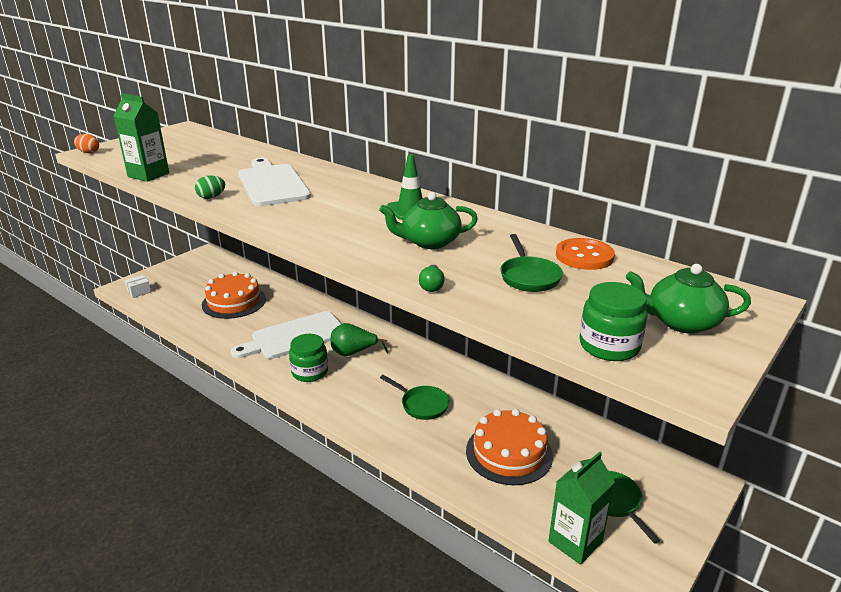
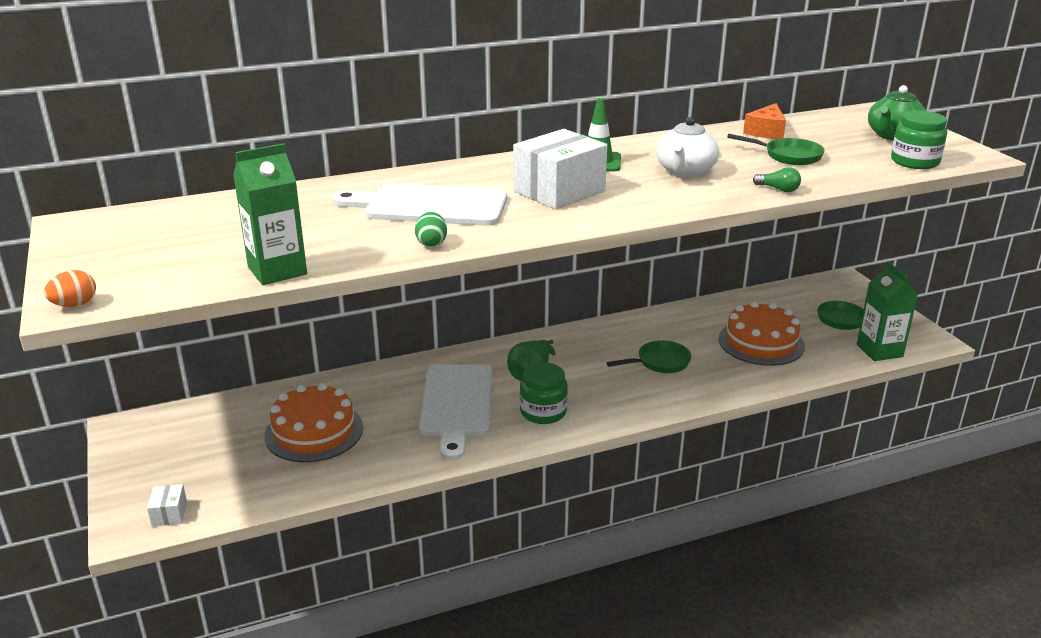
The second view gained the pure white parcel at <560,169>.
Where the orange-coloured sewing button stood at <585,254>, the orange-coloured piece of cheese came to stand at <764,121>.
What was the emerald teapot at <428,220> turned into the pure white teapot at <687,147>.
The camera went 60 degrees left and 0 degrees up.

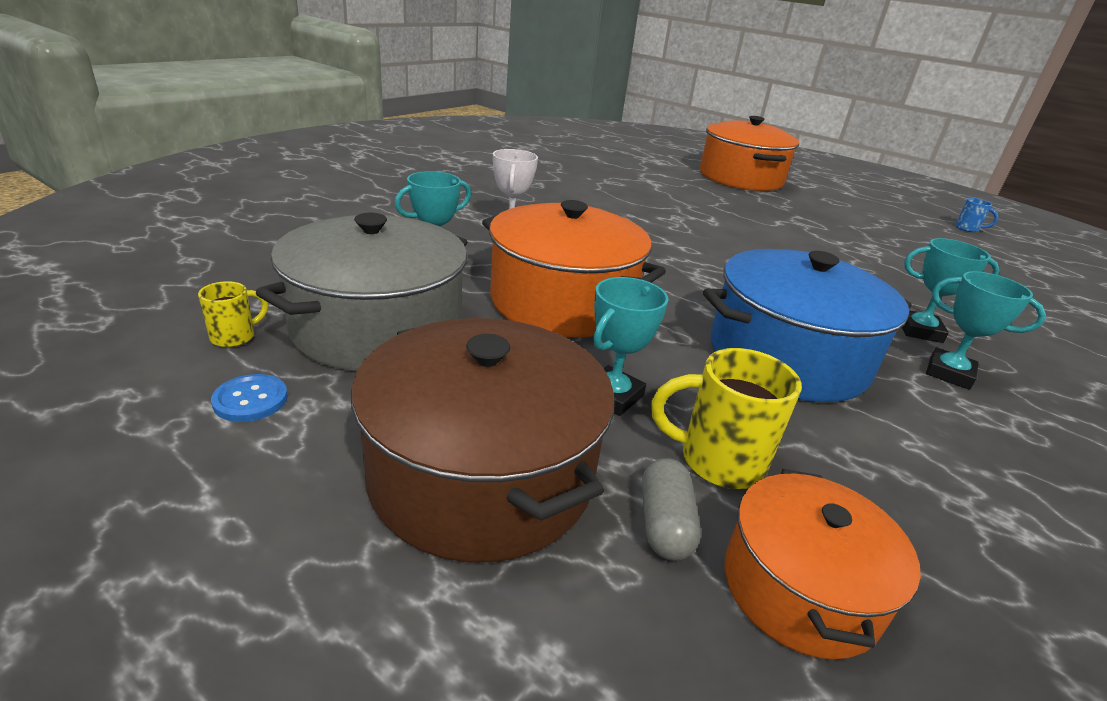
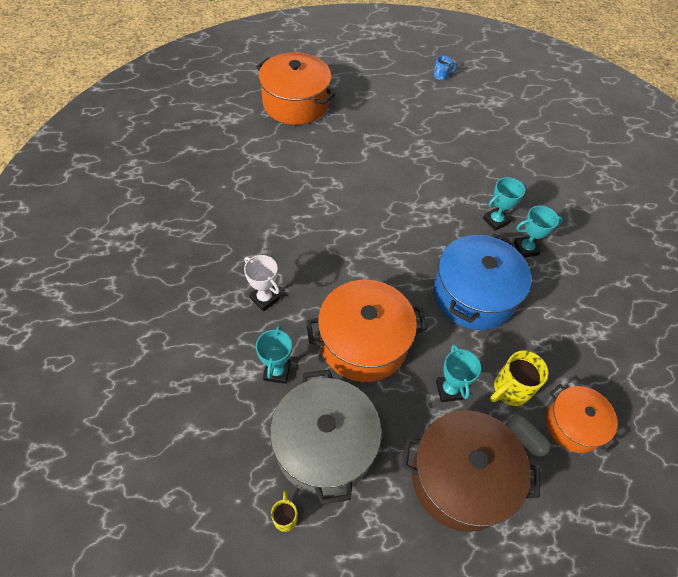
The second view lost the royal blue sewing button at <249,398>.
The camera went 45 degrees left and 25 degrees up.

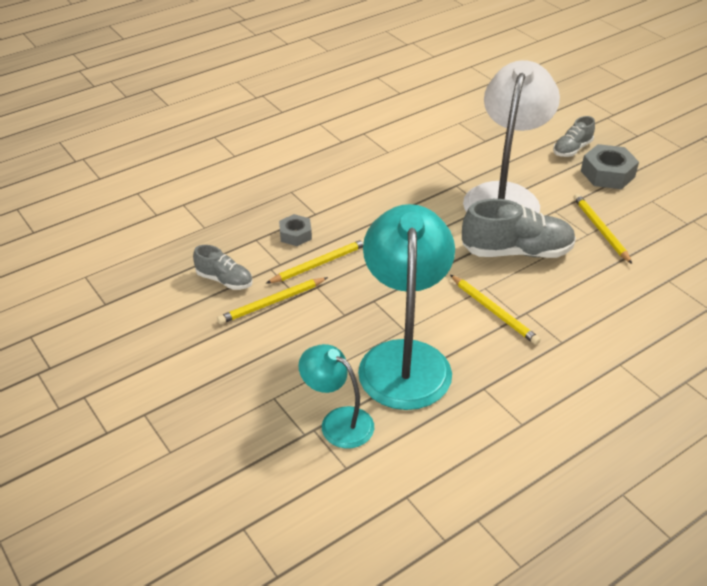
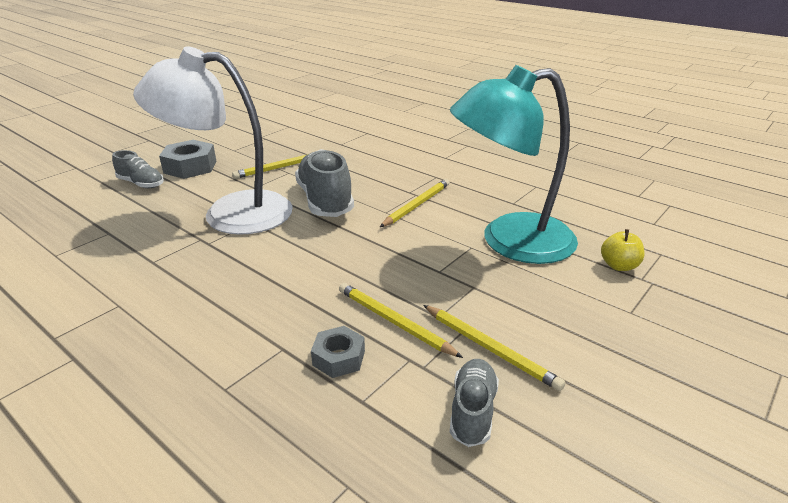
Where the teal desk lamp stood at <336,396>, the yellow apple fruit came to stand at <623,250>.
The camera went 105 degrees left and 10 degrees down.

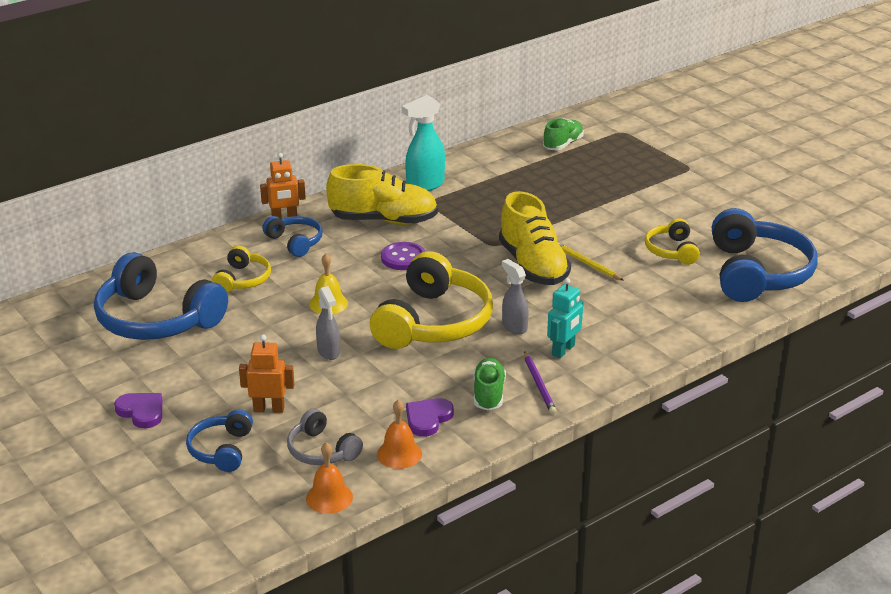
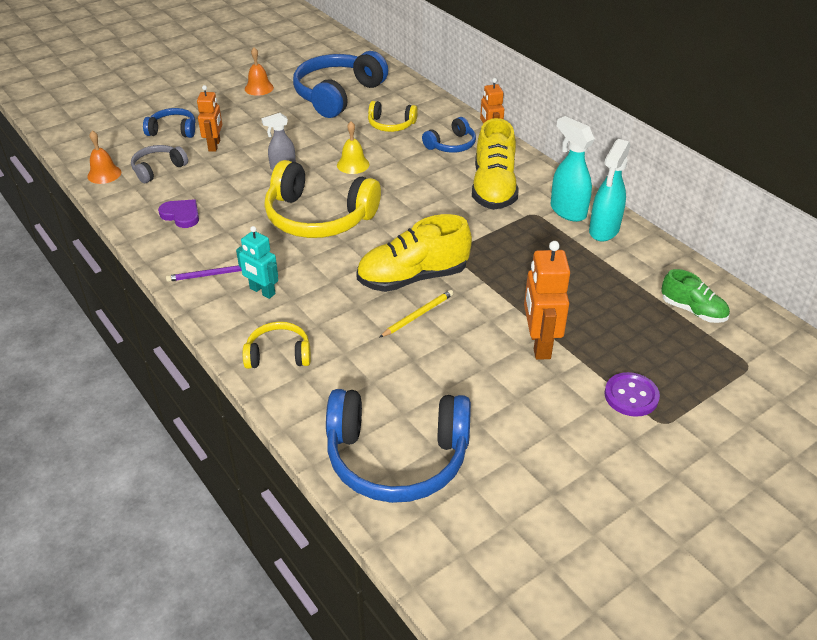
The second view lost the royal purple heart shape at <138,410>.
The second view lost the emerald shoe at <489,384>.
The second view lost the ash-grey spray cleaner at <515,296>.
The second view gained the orange-coloured robot at <547,300>.
The second view gained the teal spray cleaner at <609,190>.
The orange-coloured bell ended up elsewhere, having gone from <399,434> to <259,71>.
The royal purple sewing button ended up elsewhere, having gone from <403,256> to <632,394>.
The yellow headset ended up elsewhere, having gone from <672,241> to <277,345>.
The camera went 90 degrees right and 10 degrees up.

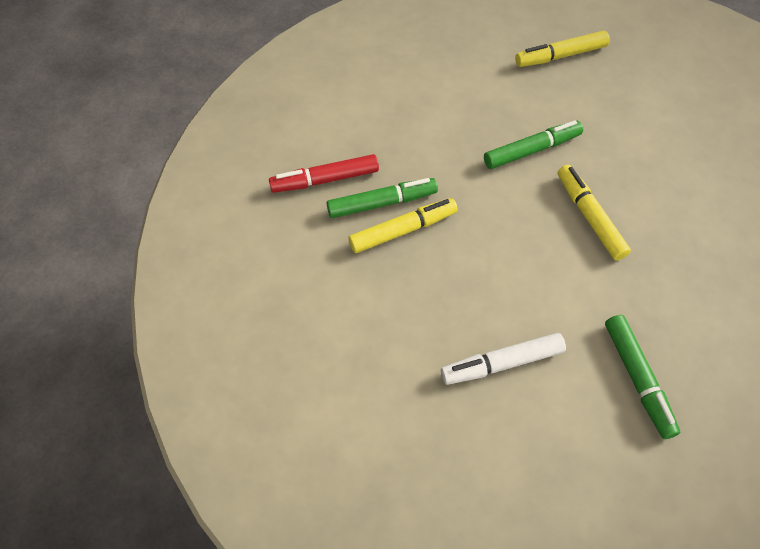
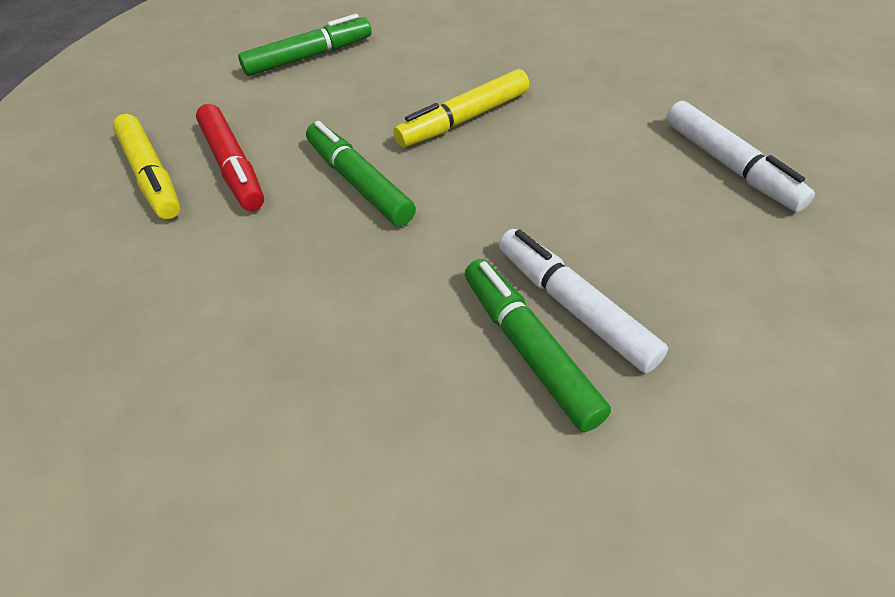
The red marker pen ended up elsewhere, having gone from <324,173> to <230,157>.
The emerald marker pen ended up elsewhere, having gone from <642,377> to <304,45>.
What was the yellow marker pen at <403,225> turned into the pure white marker pen at <583,301>.
The camera went 100 degrees left and 10 degrees down.

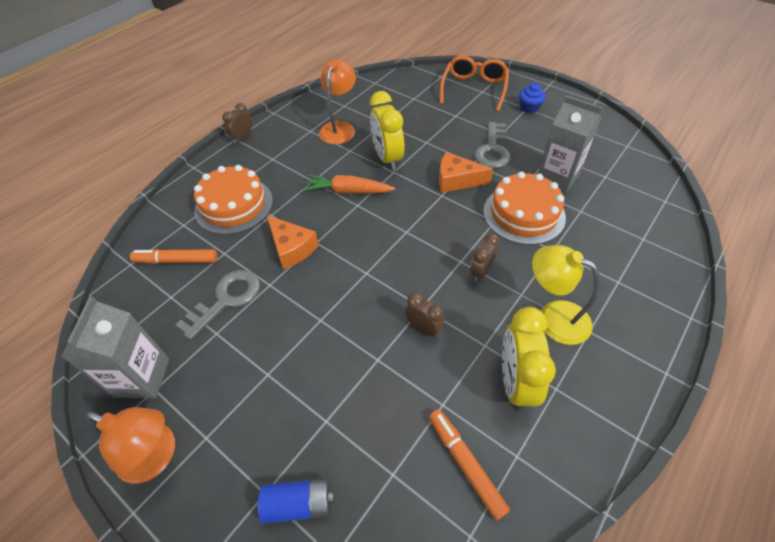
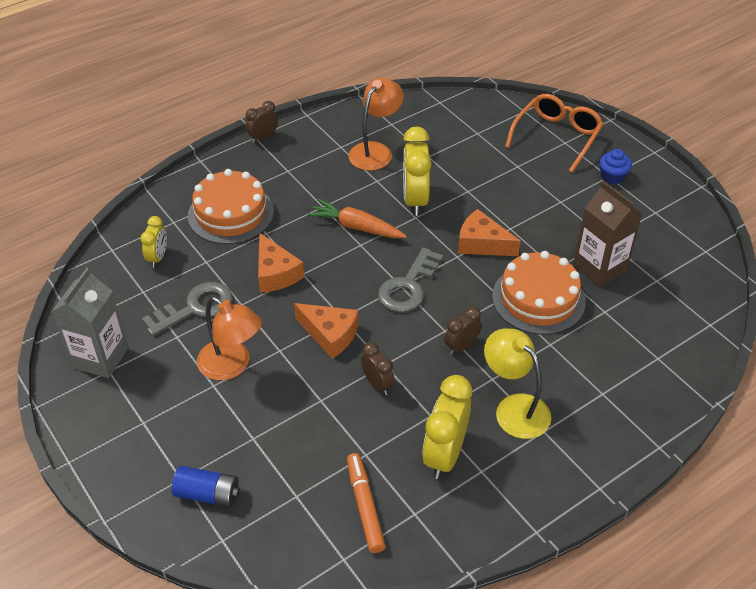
The second view gained the orange-coloured piece of cheese at <326,331>.
The orange-coloured desk lamp ended up elsewhere, having gone from <130,445> to <229,338>.
The ash-grey door key ended up elsewhere, having gone from <492,145> to <410,279>.
Where the orange-coloured marker pen stood at <173,256>, the yellow alarm clock came to stand at <154,241>.
What was the ash-grey carton at <570,144> turned into the russet carton at <608,234>.
The camera went 15 degrees right and 5 degrees down.

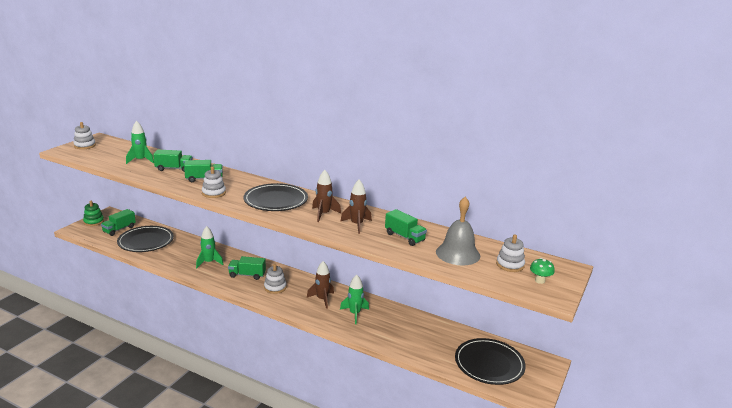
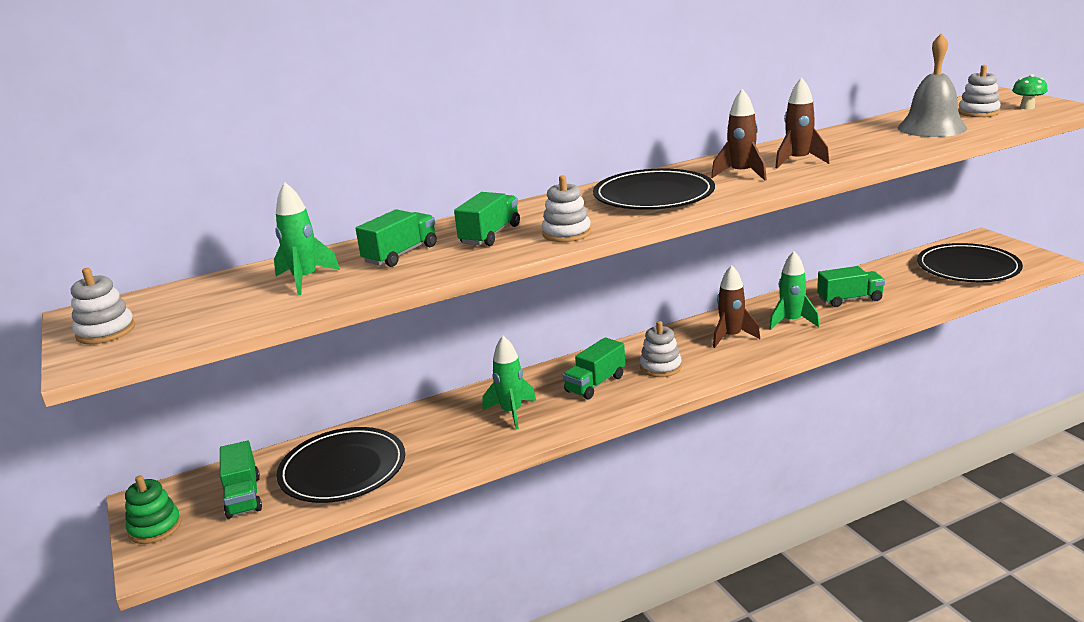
The emerald lorry ended up elsewhere, having gone from <406,227> to <851,286>.
The camera went 50 degrees left and 0 degrees up.

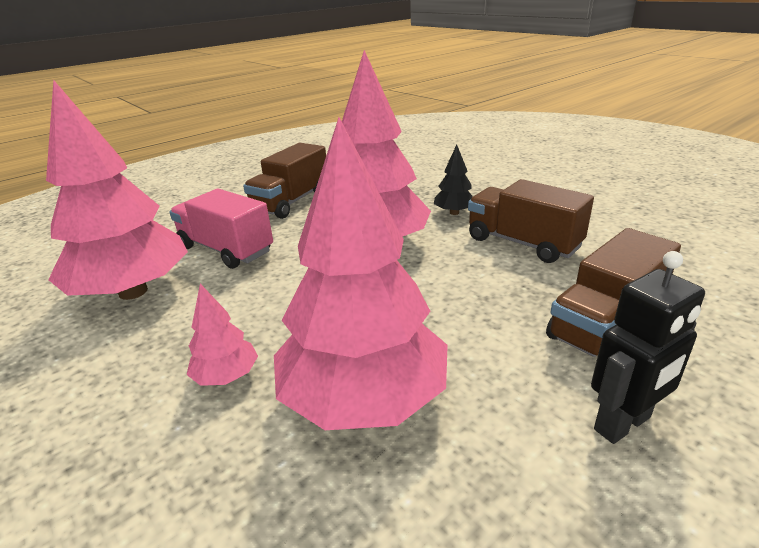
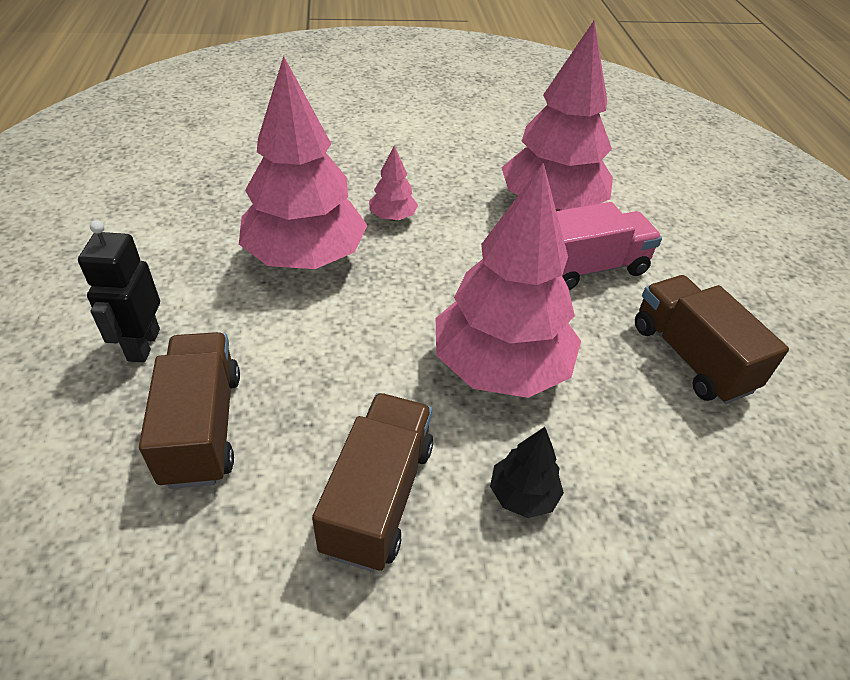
The russet lorry at <531,221> ended up facing another way, 60 degrees counterclockwise from before.
The camera went 120 degrees right and 15 degrees up.

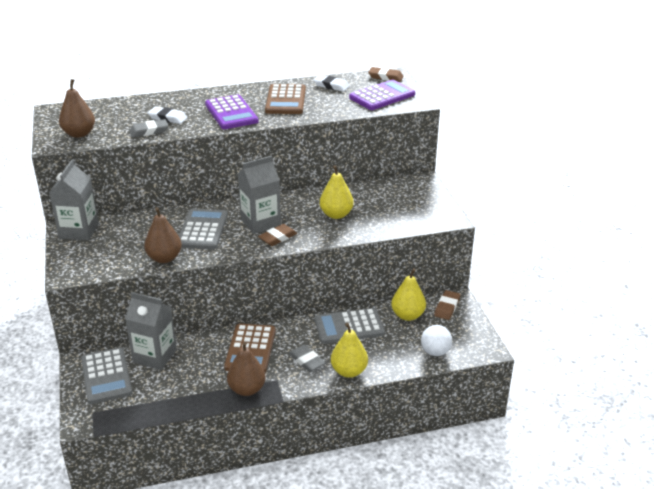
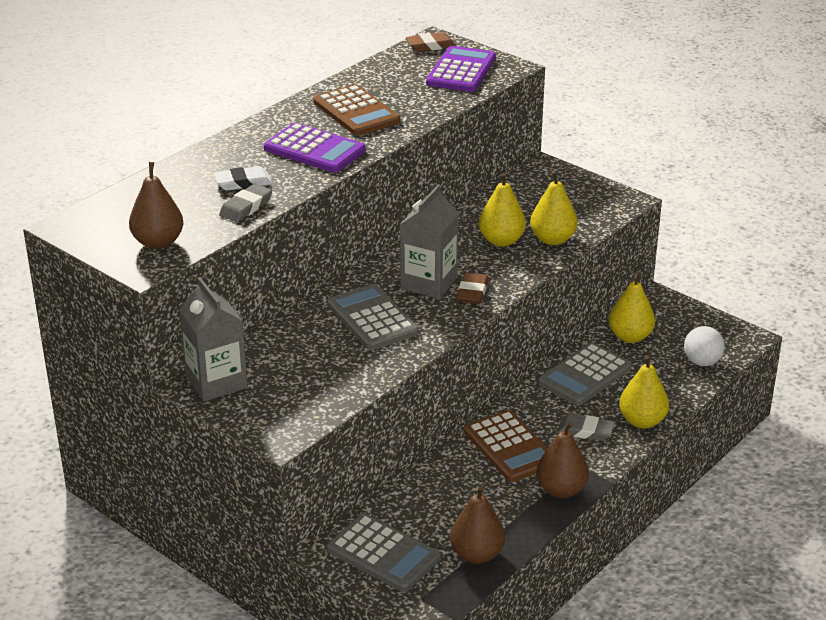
The second view lost the ash-grey carton at <151,331>.
The second view lost the pure white gum eraser at <331,83>.
The second view lost the russet gum eraser at <447,305>.
The second view gained the yellow pear fruit at <554,208>.
The russet pear fruit ended up elsewhere, having gone from <163,235> to <477,525>.
The camera went 35 degrees left and 0 degrees up.

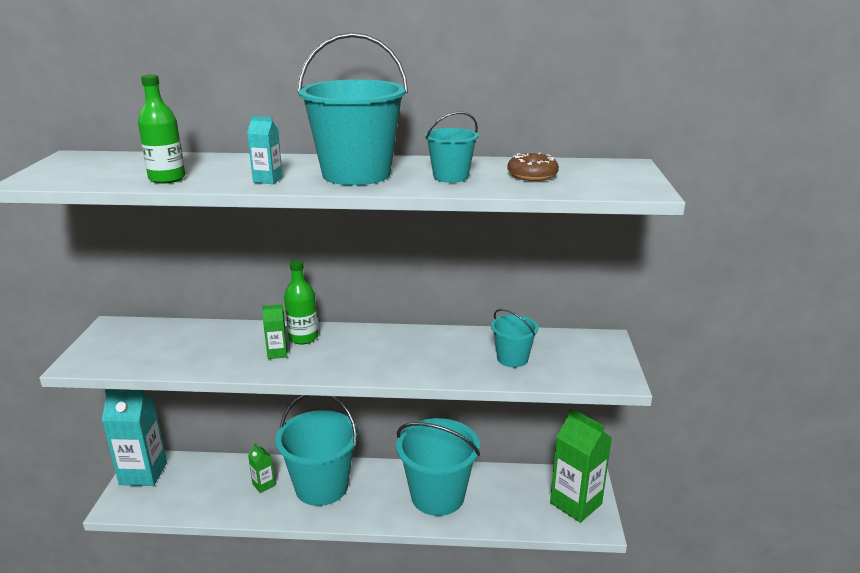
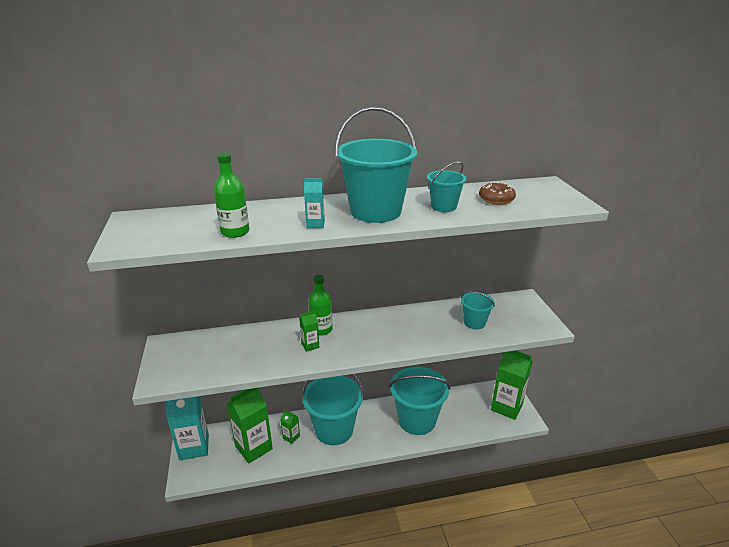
The second view gained the emerald carton at <250,425>.
The camera went 15 degrees left and 5 degrees up.

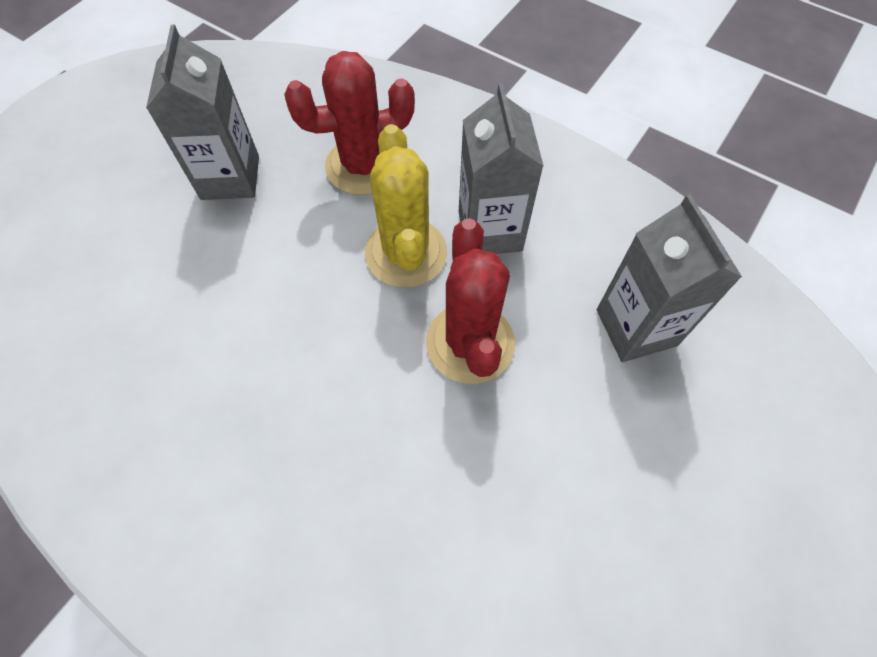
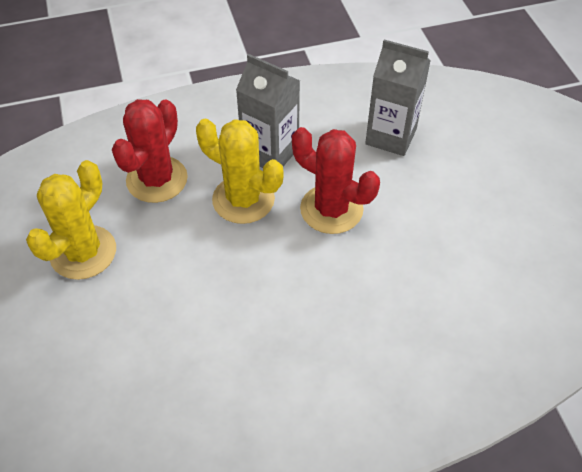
Where the ash-grey carton stood at <202,112>, the yellow prickly plant came to stand at <71,220>.
The camera went 50 degrees left and 10 degrees down.

